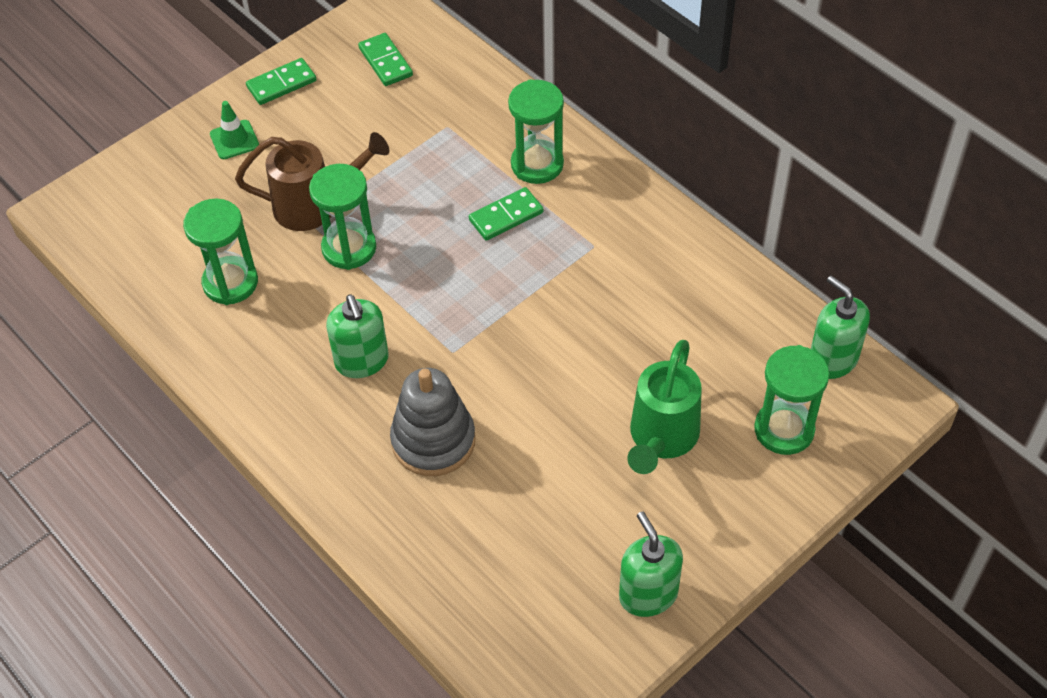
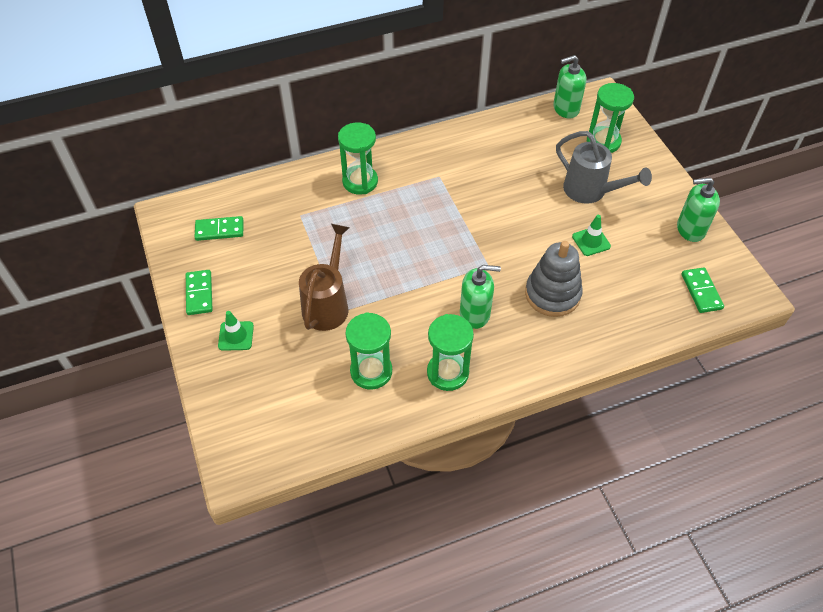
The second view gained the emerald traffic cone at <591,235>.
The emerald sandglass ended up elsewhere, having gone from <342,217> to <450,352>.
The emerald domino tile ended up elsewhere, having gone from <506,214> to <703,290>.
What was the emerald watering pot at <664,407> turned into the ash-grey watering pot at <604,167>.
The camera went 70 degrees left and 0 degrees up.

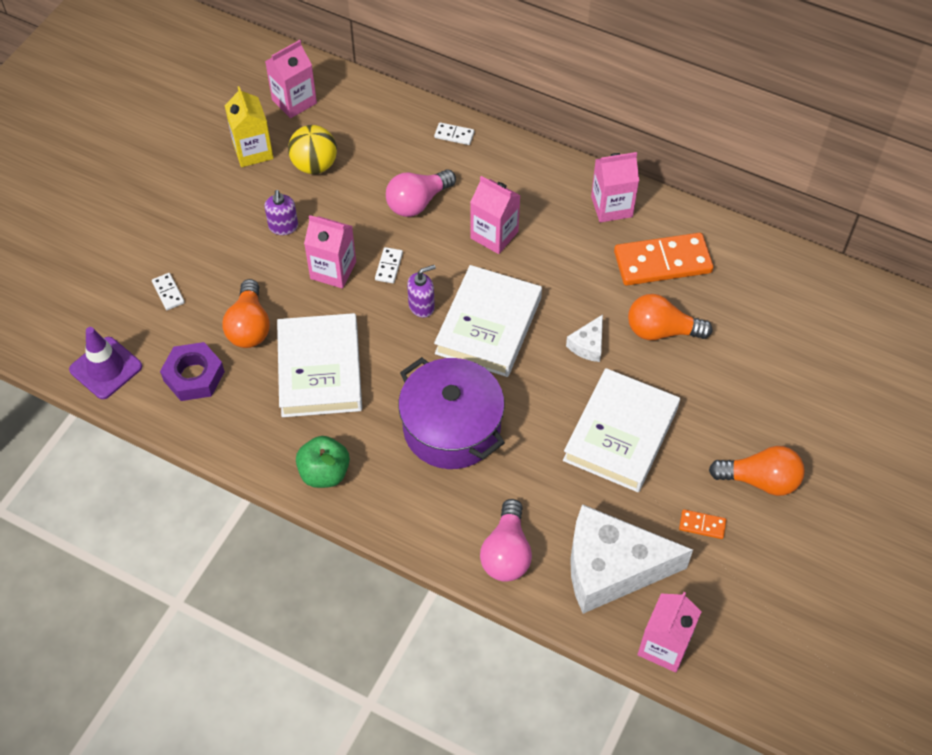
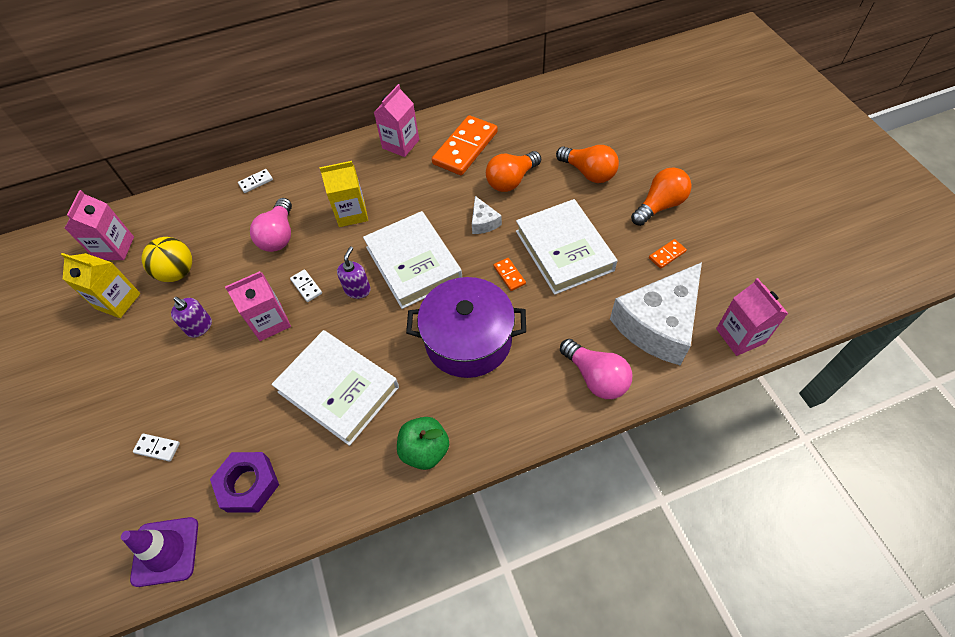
The second view gained the orange-coloured domino tile at <510,274>.
The orange-coloured bulb ended up elsewhere, having gone from <246,313> to <587,164>.
What was the pink carton at <495,215> turned into the yellow carton at <344,194>.
The camera went 45 degrees left and 0 degrees up.

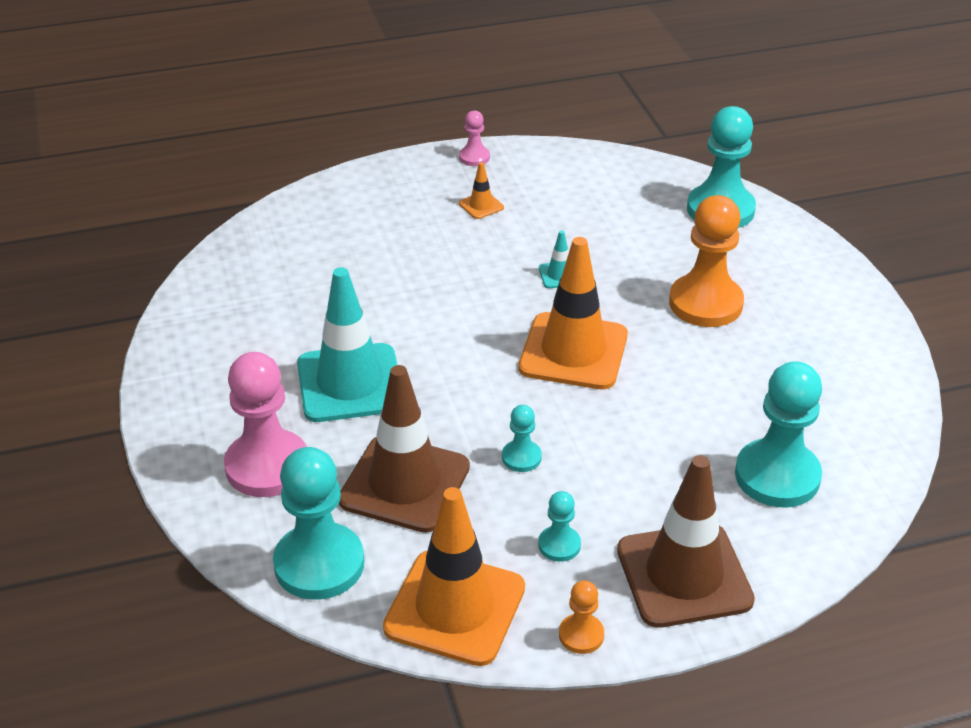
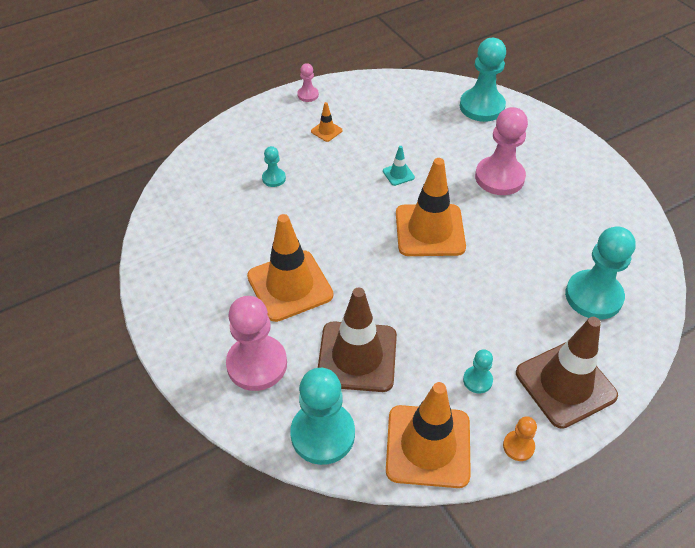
The teal pawn ended up elsewhere, having gone from <522,438> to <274,166>.
What was the teal traffic cone at <347,344> turned into the orange-coloured traffic cone at <290,268>.
What was the orange-coloured pawn at <706,261> turned into the pink pawn at <501,151>.
The camera went 15 degrees left and 10 degrees up.

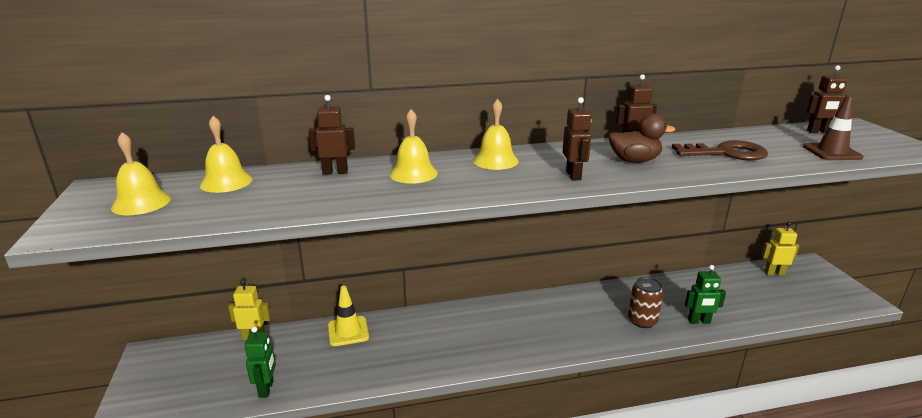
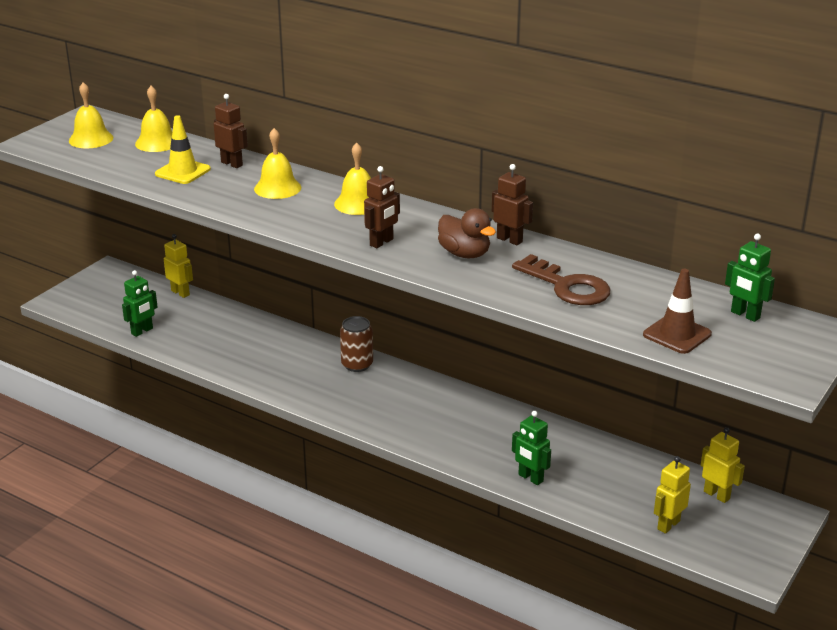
The second view gained the yellow robot at <672,495>.
The yellow traffic cone ended up elsewhere, having gone from <348,316> to <183,149>.
The russet can ended up elsewhere, having gone from <646,302> to <356,344>.
What was the russet robot at <827,99> turned into the emerald robot at <750,278>.
The camera went 45 degrees right and 5 degrees up.

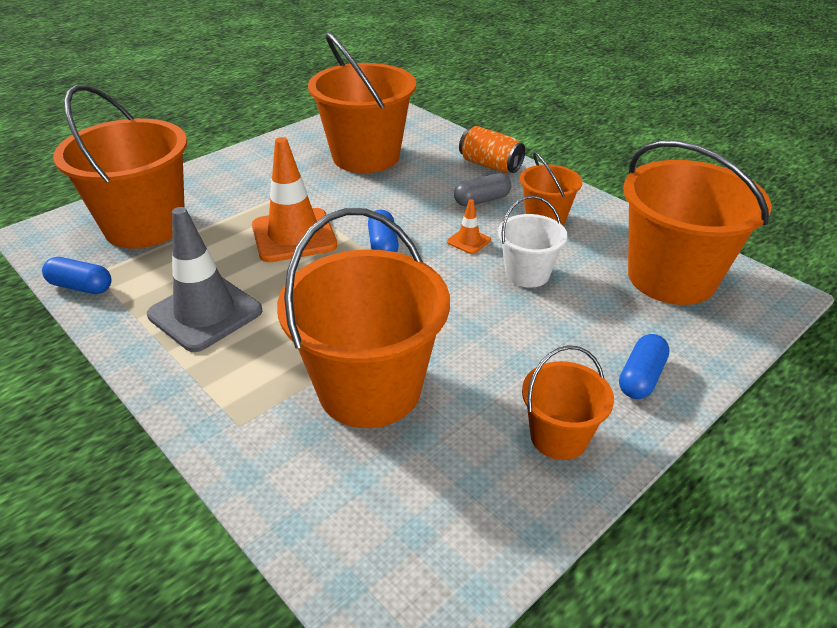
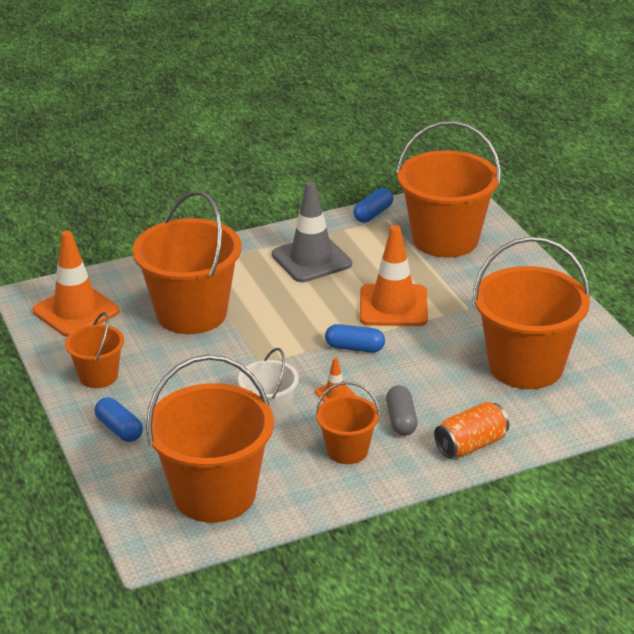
The second view gained the orange-coloured traffic cone at <76,284>.
The camera went 110 degrees right and 5 degrees down.

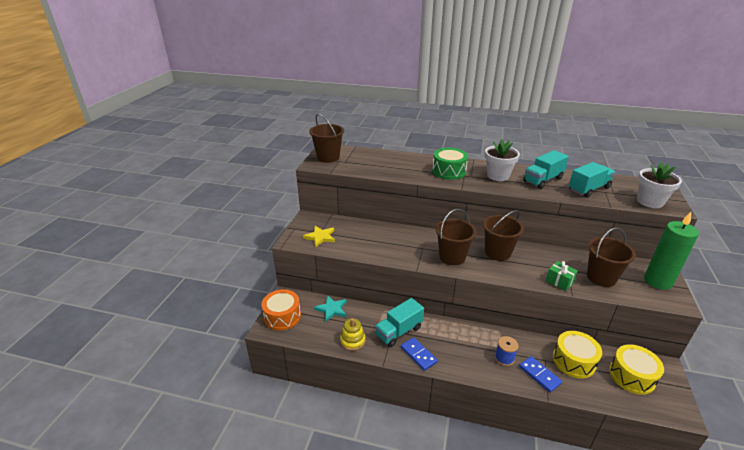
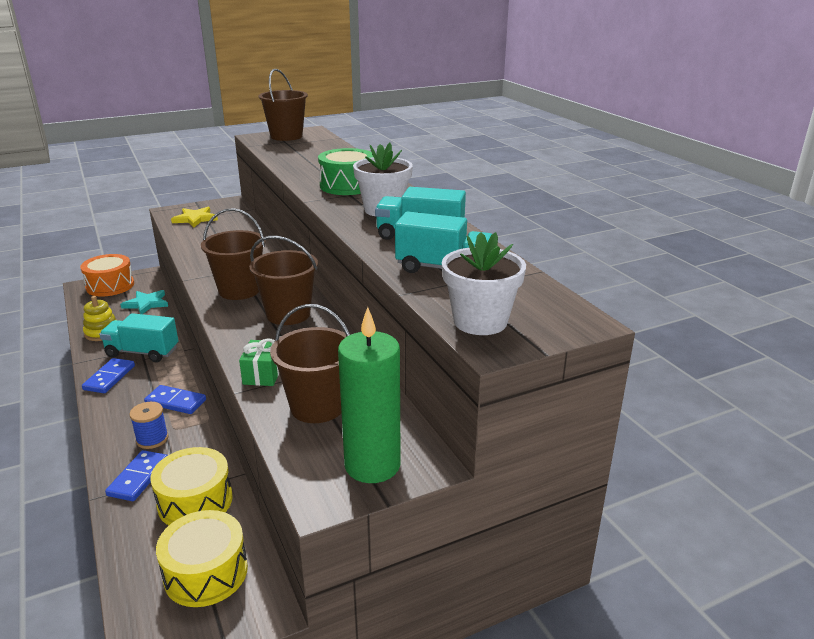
The second view gained the royal blue domino tile at <175,399>.
The camera went 50 degrees right and 5 degrees down.

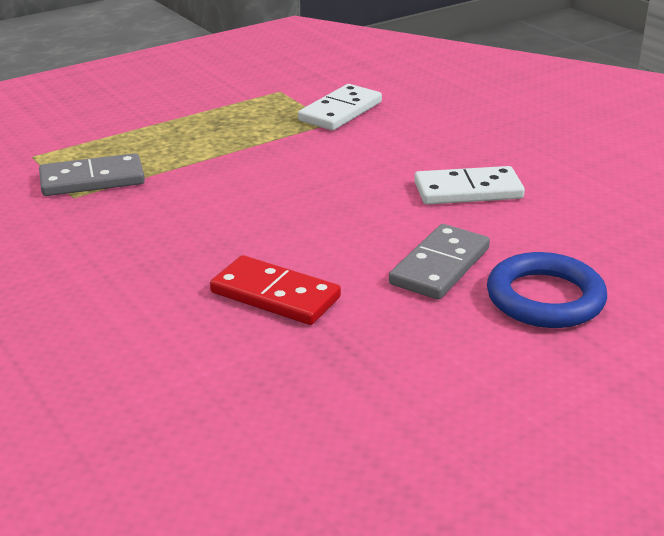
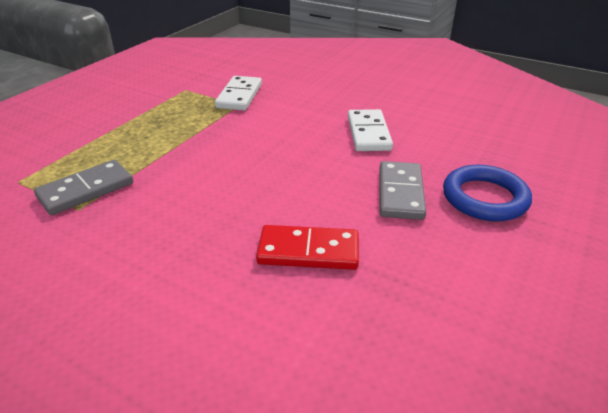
The pure white domino tile at <469,185> ended up facing another way, 60 degrees counterclockwise from before.
The camera went 25 degrees left and 5 degrees up.

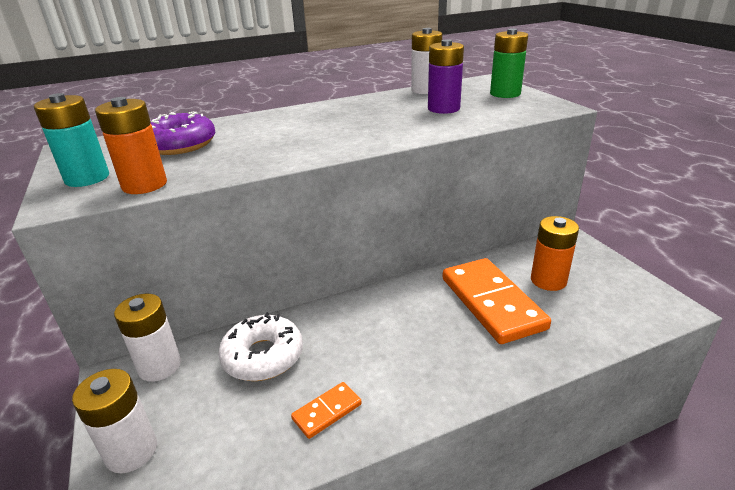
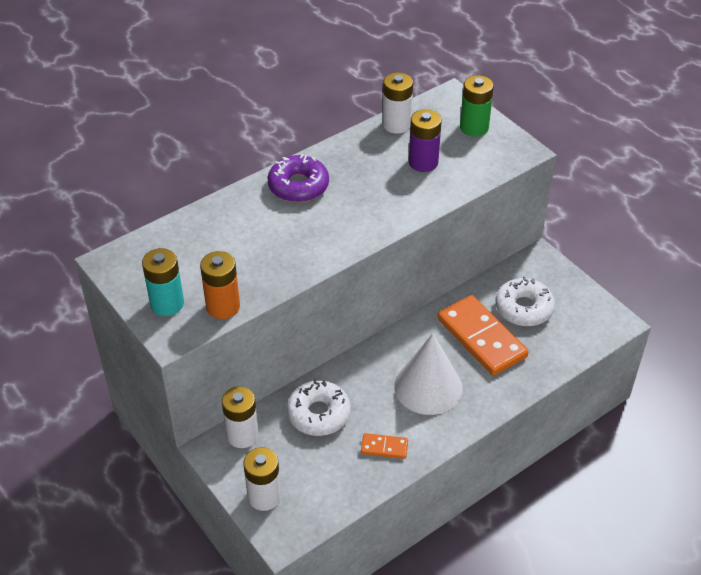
The second view gained the pure white solid cone at <428,374>.
The royal purple donut ended up elsewhere, having gone from <183,133> to <298,178>.
Where the orange-coloured AA battery stood at <555,253>, the pure white donut came to stand at <525,301>.
The orange-coloured domino tile at <326,410> ended up facing another way, 60 degrees clockwise from before.
The camera went 15 degrees left and 15 degrees up.

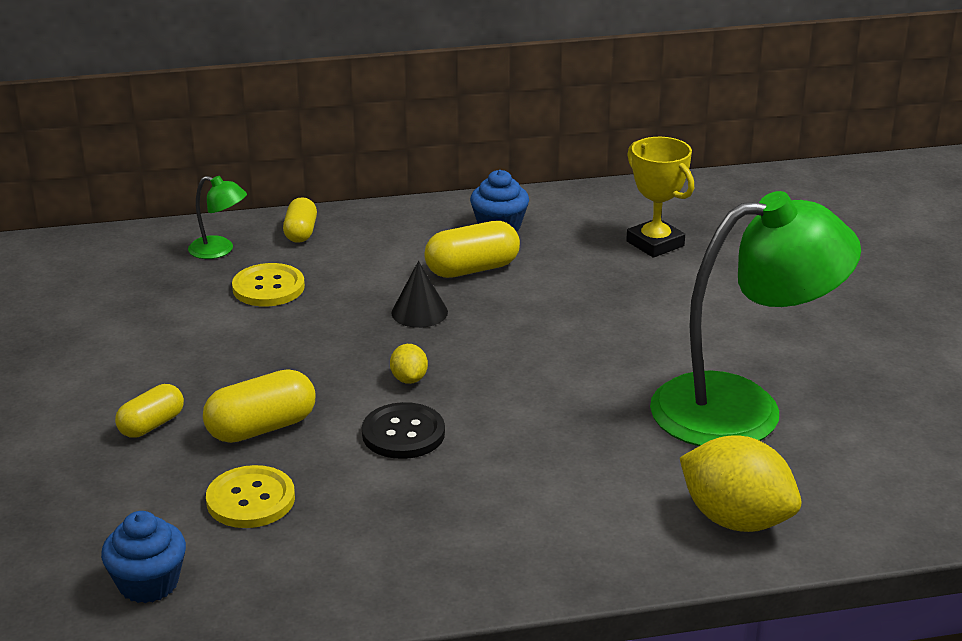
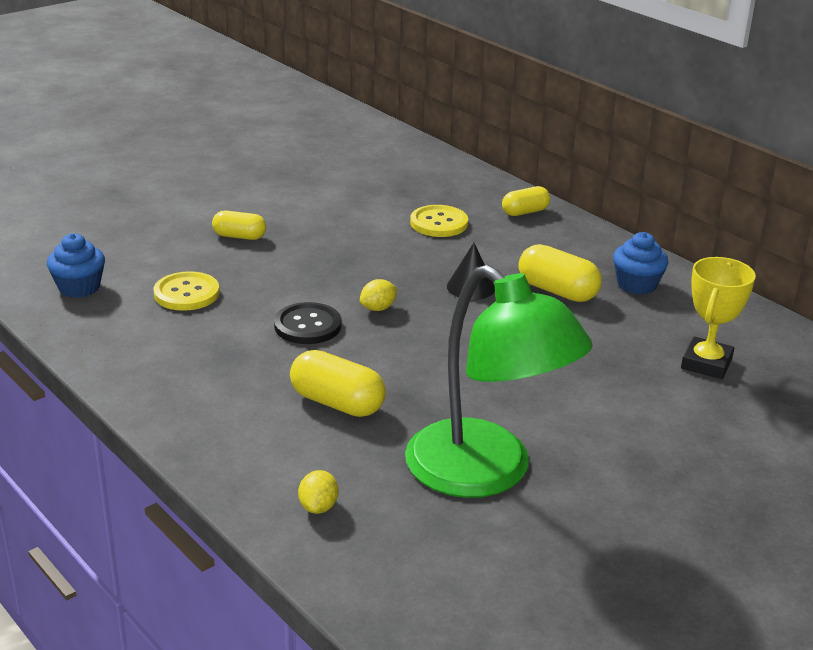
The second view lost the emerald desk lamp at <217,217>.
The yellow pill shape ended up elsewhere, having gone from <259,406> to <338,383>.
The size of the yellow citrus fruit at <741,483> changed by a factor of 0.46.
The camera went 60 degrees right and 0 degrees up.

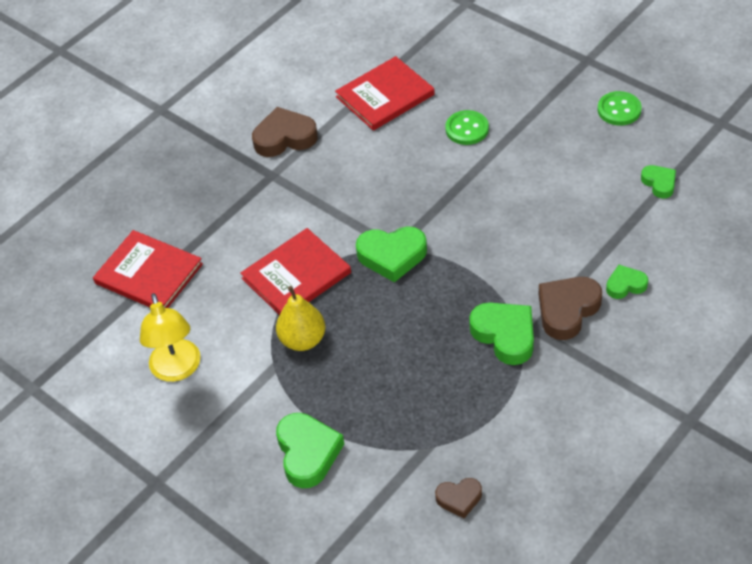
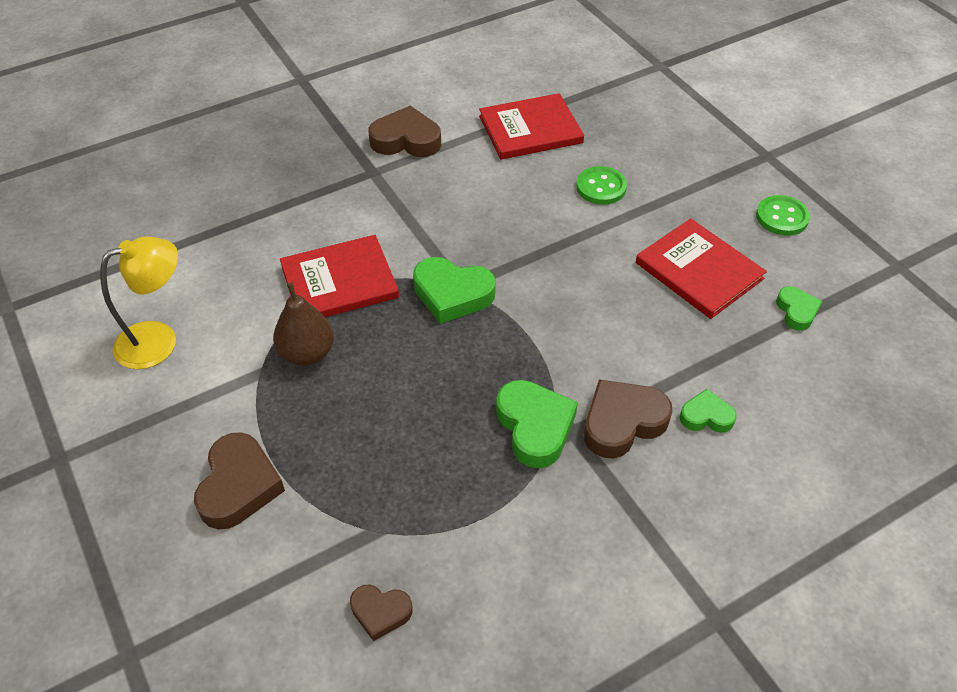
The red hardback ended up elsewhere, having gone from <148,269> to <701,268>.
What was the yellow pear fruit at <300,318> turned into the russet pear fruit at <303,324>.
What was the emerald heart shape at <310,450> turned into the russet heart shape at <239,481>.
The yellow desk lamp at <170,337> ended up facing another way, 120 degrees counterclockwise from before.
The camera went 15 degrees right and 0 degrees up.

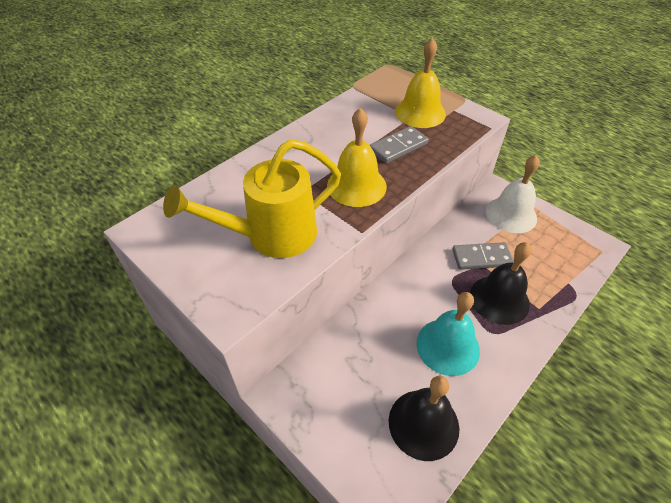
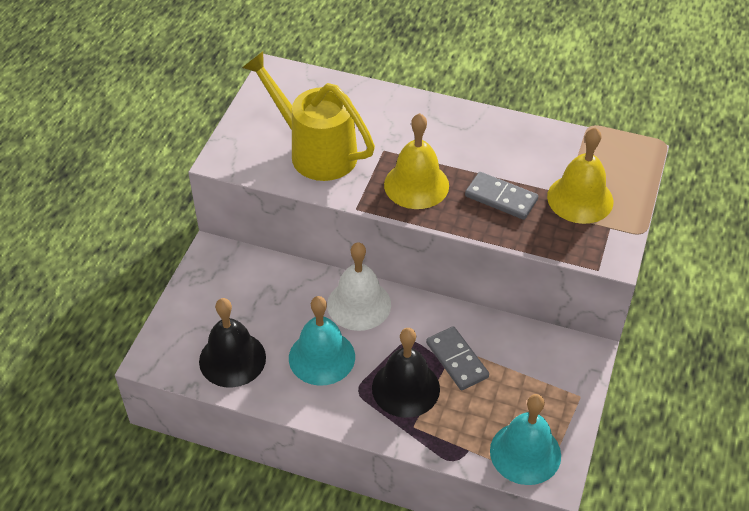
The second view gained the teal bell at <525,439>.
The pure white bell ended up elsewhere, having gone from <513,194> to <359,286>.
The camera went 65 degrees right and 0 degrees up.

